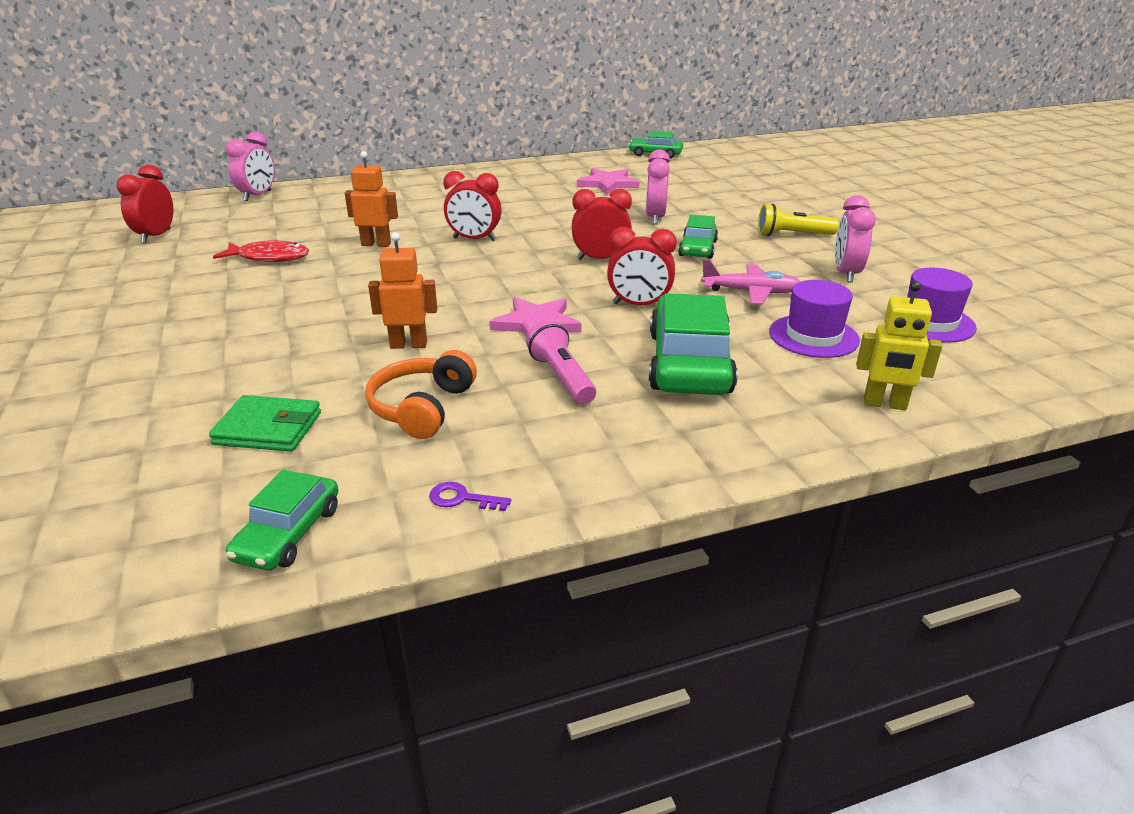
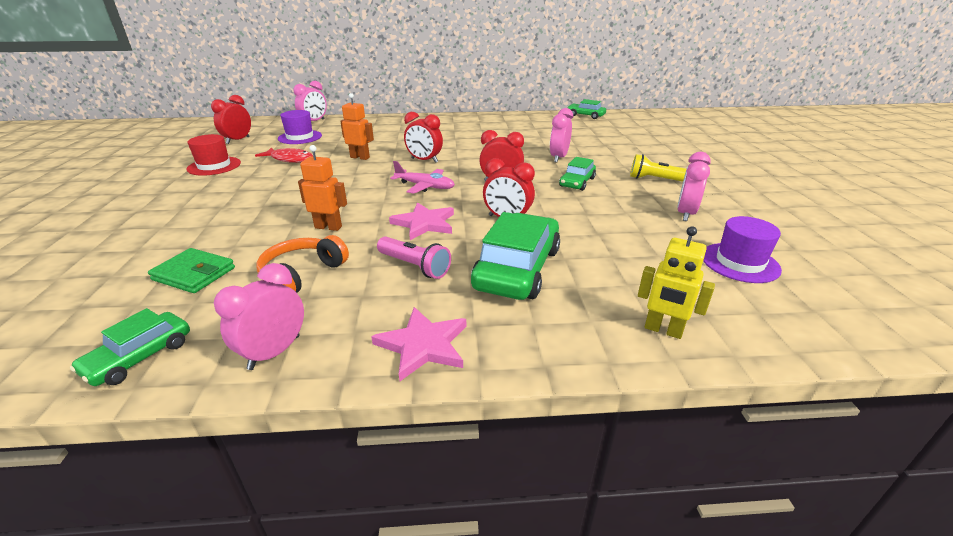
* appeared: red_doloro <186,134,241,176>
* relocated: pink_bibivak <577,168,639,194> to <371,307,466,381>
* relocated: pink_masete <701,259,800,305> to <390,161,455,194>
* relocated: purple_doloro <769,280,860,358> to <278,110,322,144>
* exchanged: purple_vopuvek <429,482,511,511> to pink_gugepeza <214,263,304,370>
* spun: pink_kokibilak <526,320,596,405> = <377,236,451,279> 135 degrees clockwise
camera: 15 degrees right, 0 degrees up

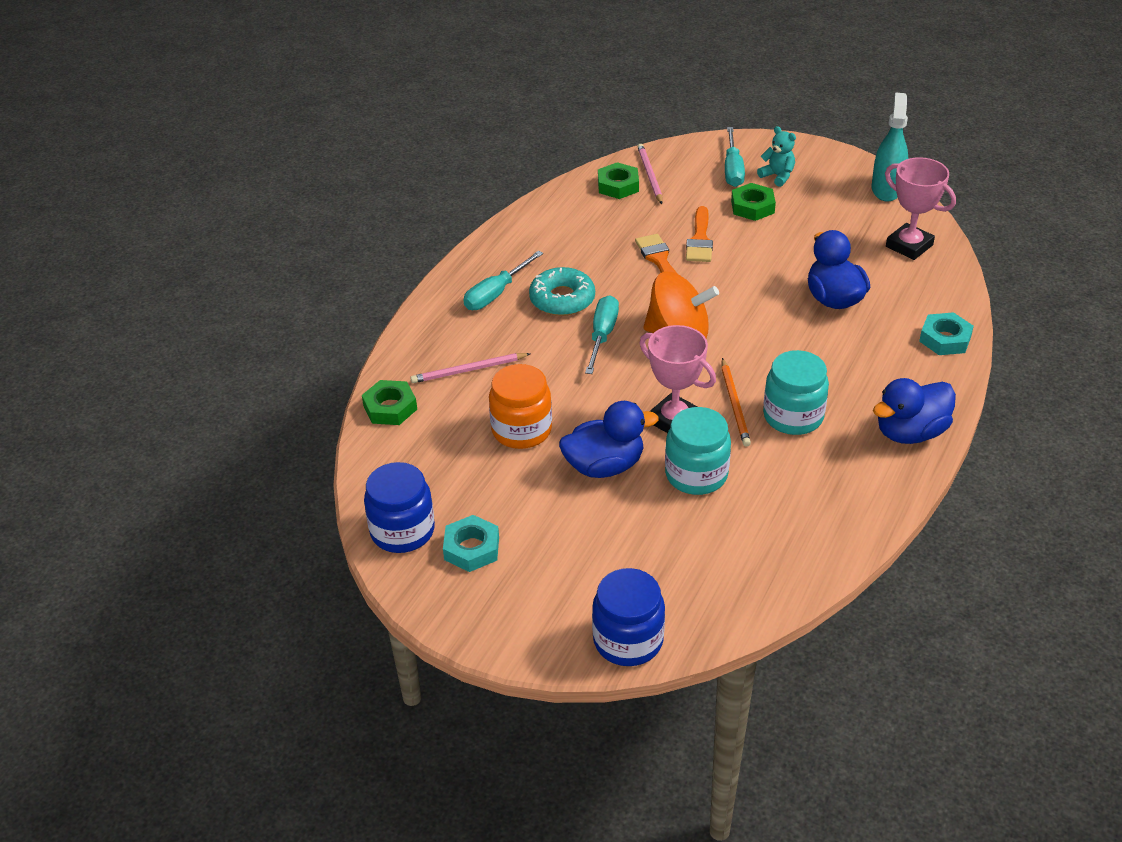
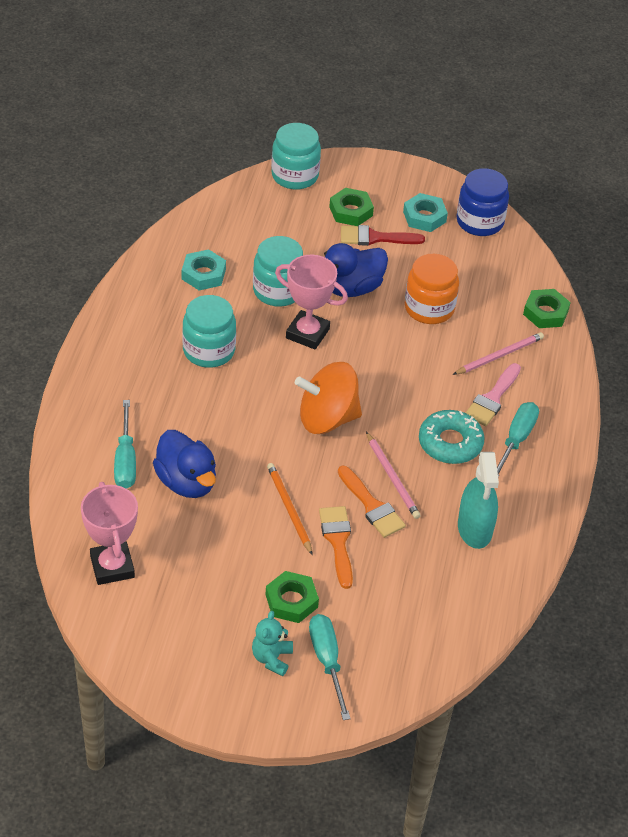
* missing: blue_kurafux <873,378,956,444>
* appeared: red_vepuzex <341,225,425,246>
* appeared: pink_vepuzex <465,363,521,426>
* relocated: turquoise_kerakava <585,295,619,374> to <114,400,136,489>
* relocated: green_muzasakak <598,162,639,199> to <329,188,374,226>
* relocated: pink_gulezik <637,144,663,204> to <366,432,421,519>
* relocated: orange_gulezik <721,358,751,447> to <267,463,313,555>
* relocated: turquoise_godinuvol <871,92,908,201> to <458,452,499,549>
* relocated: turquoise_muzasakak <919,312,974,355> to <182,249,226,290>
* colour: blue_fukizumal <592,568,665,666> to turquoise_fukizumal <271,123,321,190>
* spun: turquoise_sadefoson <757,126,796,187> = <252,611,293,676> 75 degrees clockwise
* spun: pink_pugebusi <885,157,956,260> = <81,482,138,585> 45 degrees clockwise
camera: 160 degrees right, 5 degrees up

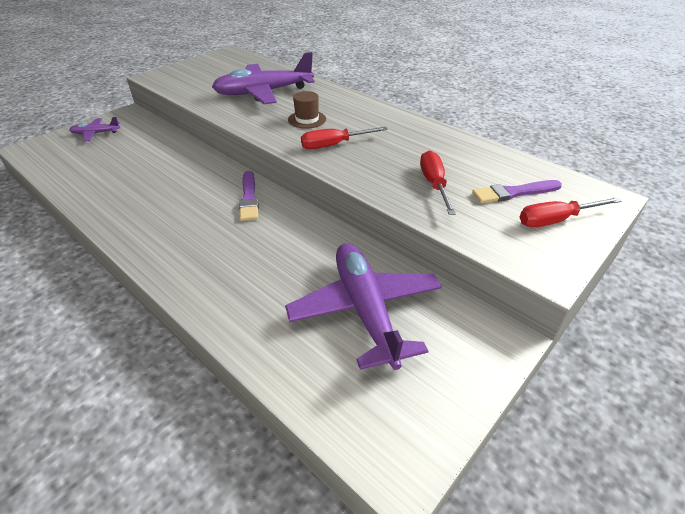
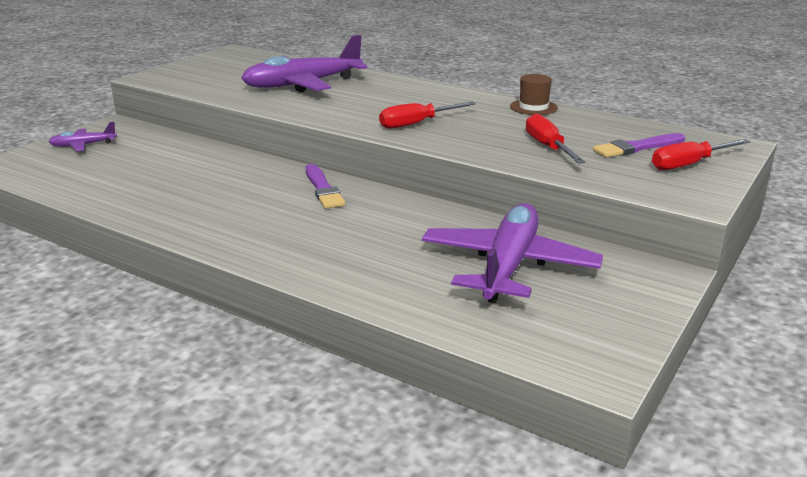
* relocated: brown_doloro <288,91,326,129> to <510,74,558,115>
* spun: purple_masete <285,243,442,370> = <422,203,603,303> 45 degrees clockwise
camera: 10 degrees left, 15 degrees down

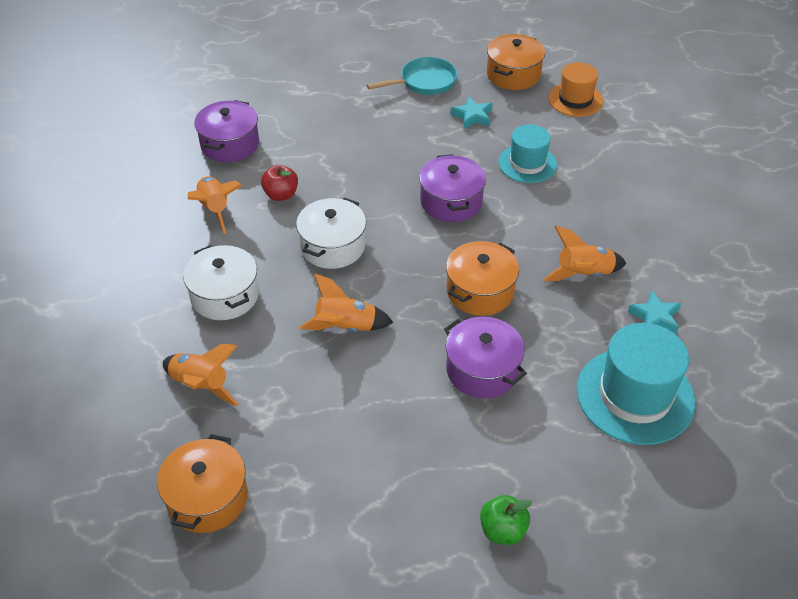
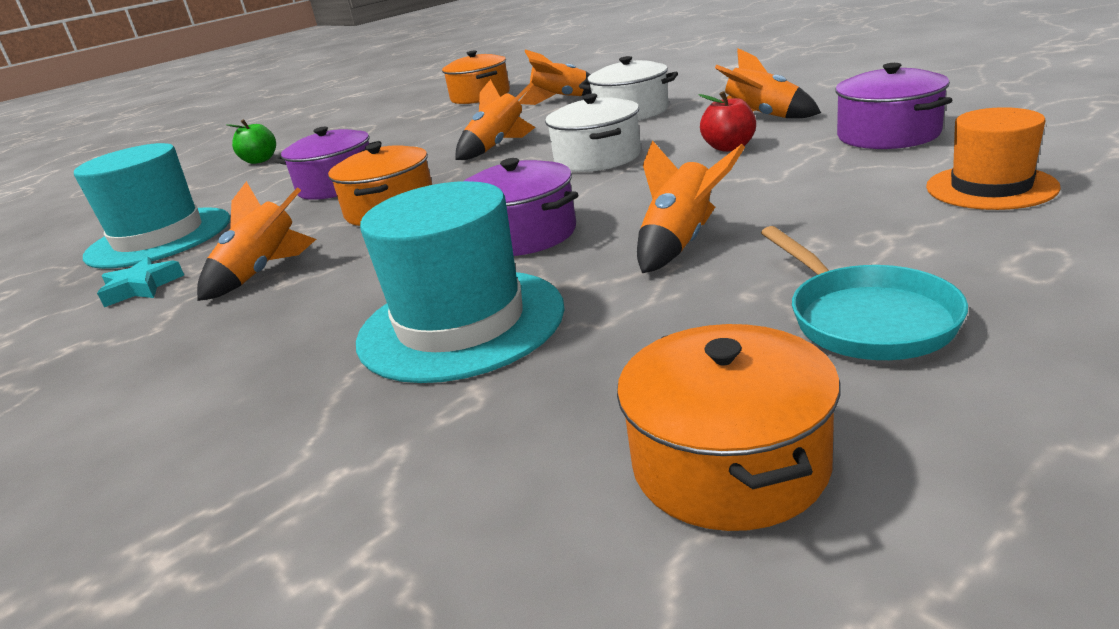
* missing: turquoise_bibivak <450,96,493,129>
* appeared: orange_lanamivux <637,140,745,273>
* relocated: orange_doloro <548,62,603,117> to <926,107,1061,210>
* spun: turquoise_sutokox <367,57,457,95> = <761,226,968,360> 45 degrees counterclockwise
* size: turquoise_doloro <498,124,557,183> = <356,181,565,383> x1.61
camera: 145 degrees right, 20 degrees down

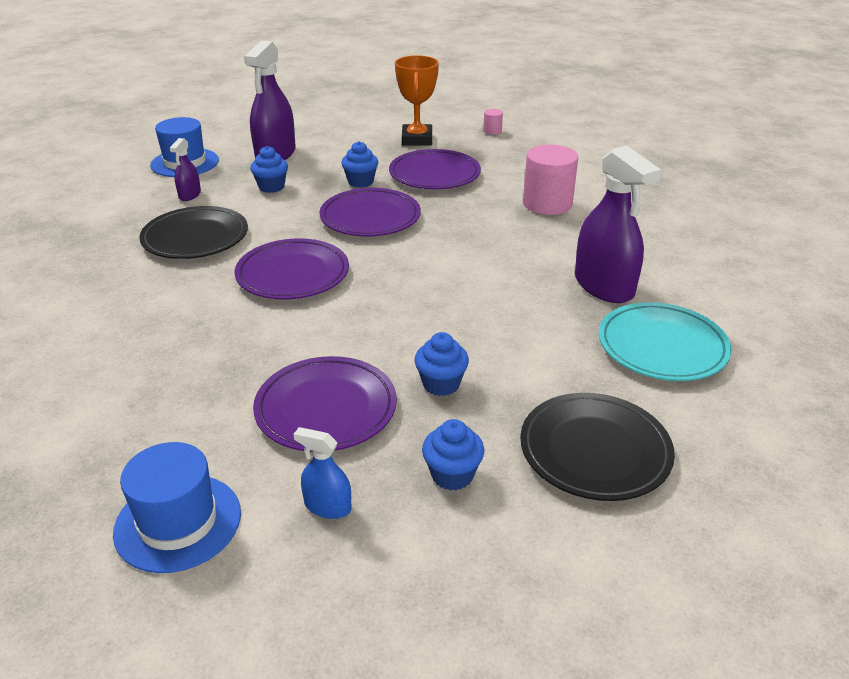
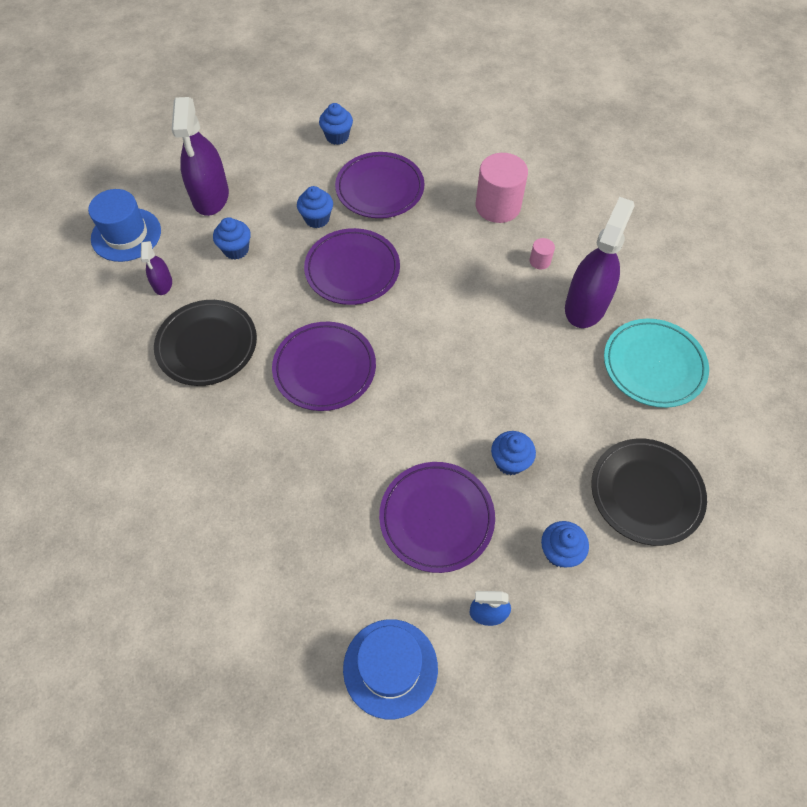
* relocated: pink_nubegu <483,109,503,135> to <530,238,555,270>
* exchanged: orange_pugebusi <395,55,439,146> to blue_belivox <319,103,353,145>
* spun: purple_godinuvol <575,145,661,303> = <565,197,635,328> 105 degrees counterclockwise
camera: 20 degrees left, 25 degrees up

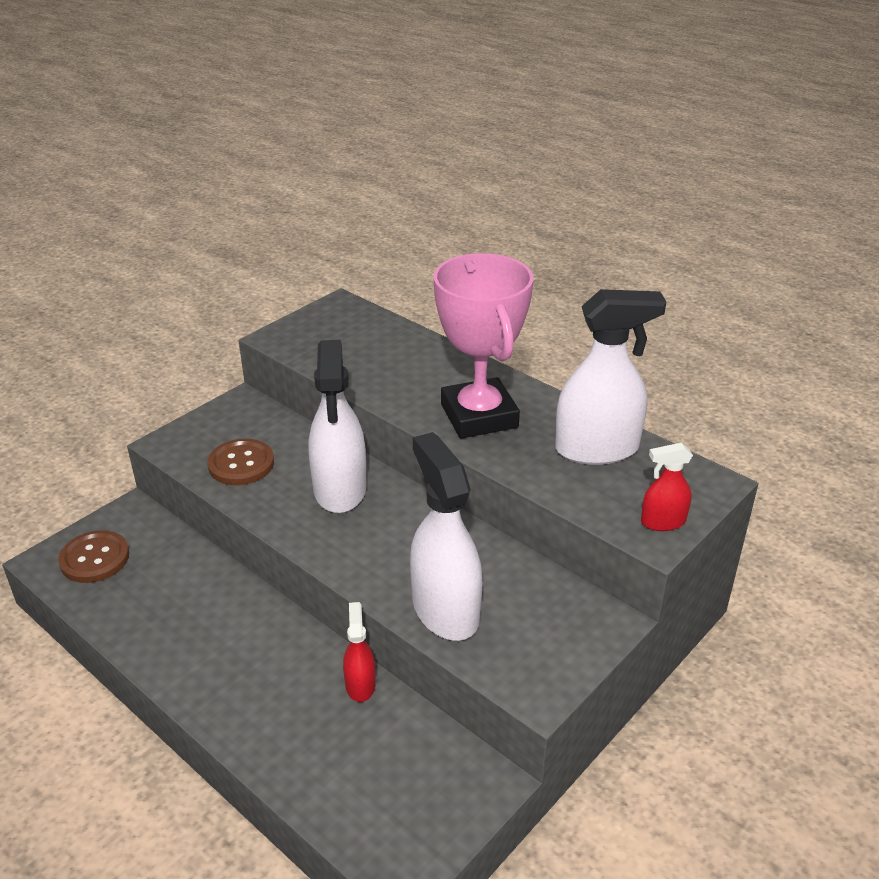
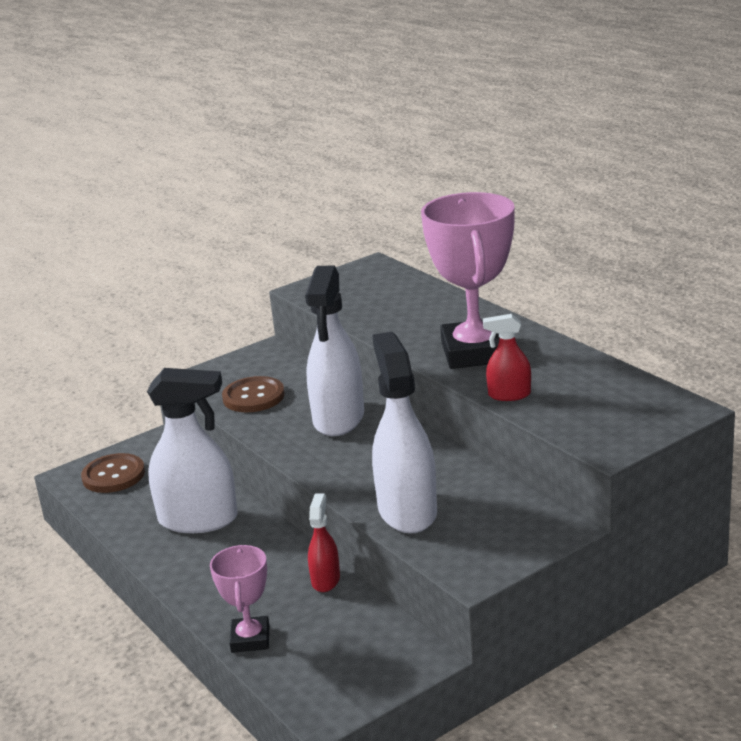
* appeared: pink_pugebusi <210,545,270,653>
* relocated: white_godinuvol <555,289,667,465> to <147,368,238,533>
* relocated: red_godinuvol <641,442,693,531> to <483,314,531,401>
camera: 15 degrees right, 10 degrees down

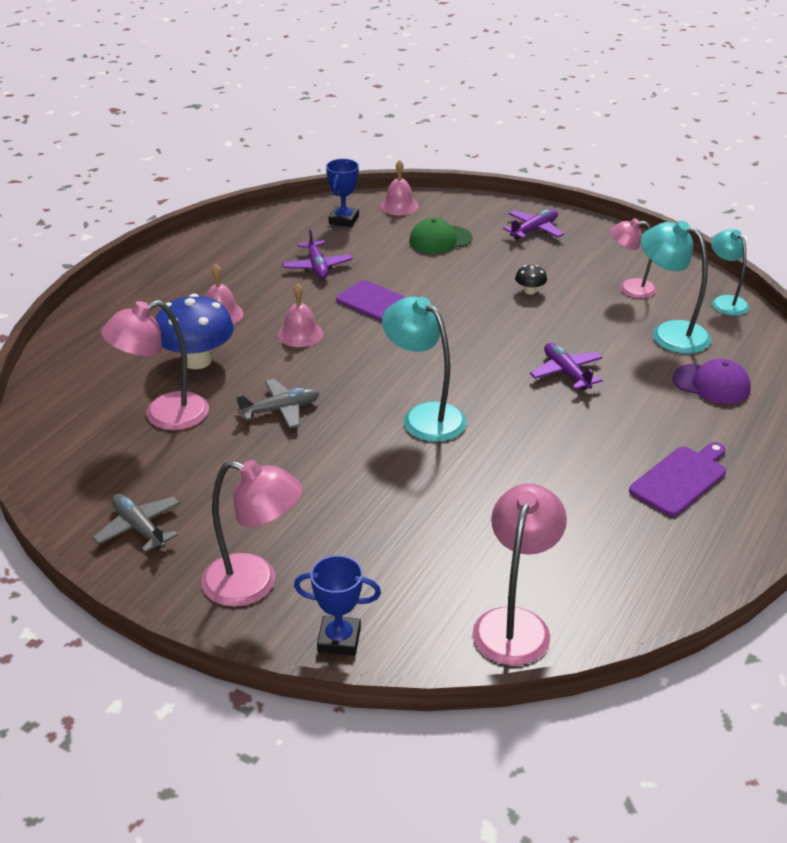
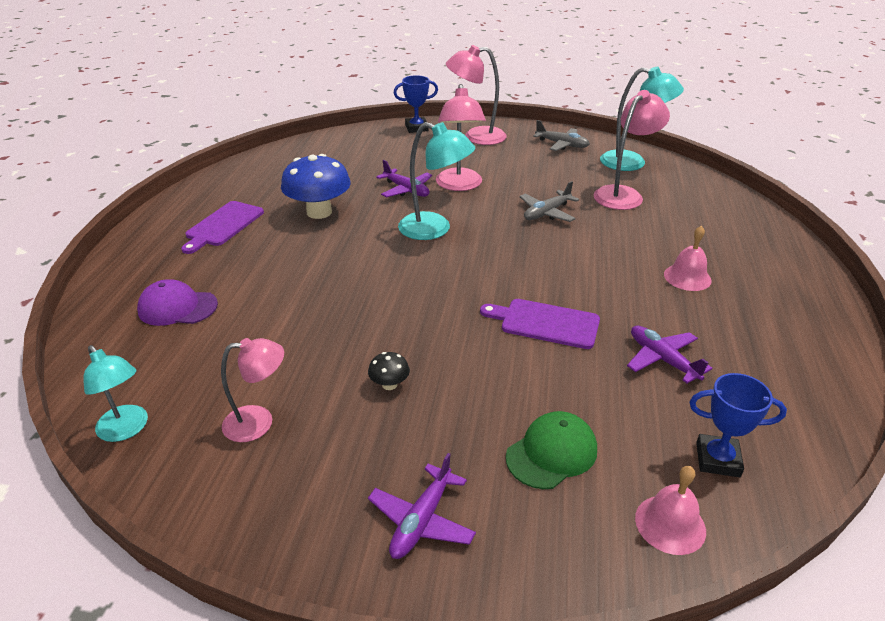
* missing: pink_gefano <278,283,323,347>
* relocated: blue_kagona <155,294,234,369> to <281,154,351,219>
* relocated: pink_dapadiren <473,483,567,666> to <436,84,486,191>
* relocated: purple_masete <530,343,603,390> to <376,160,432,197>
* relocated: turquoise_dapadiren <641,221,711,354> to <600,67,684,171>
* spun: blue_pugebusi <326,159,359,227> = <689,373,787,477> 75 degrees counterclockwise
camera: 160 degrees right, 0 degrees up

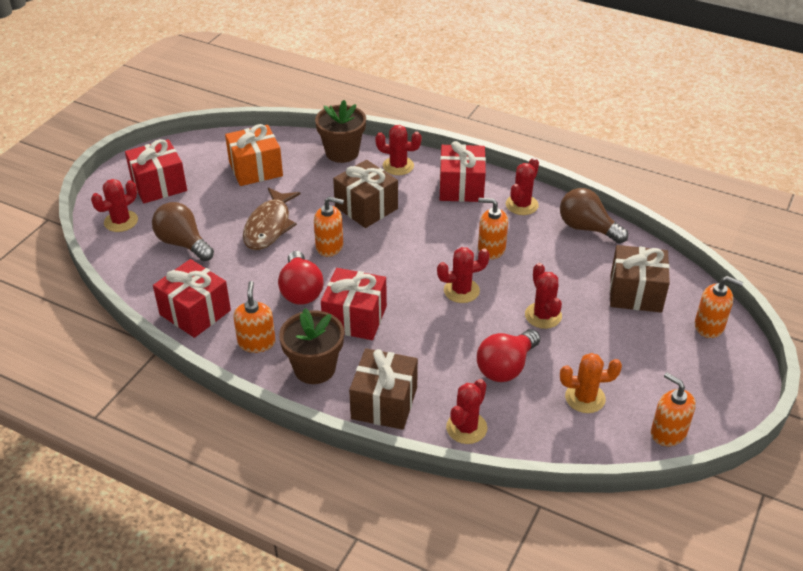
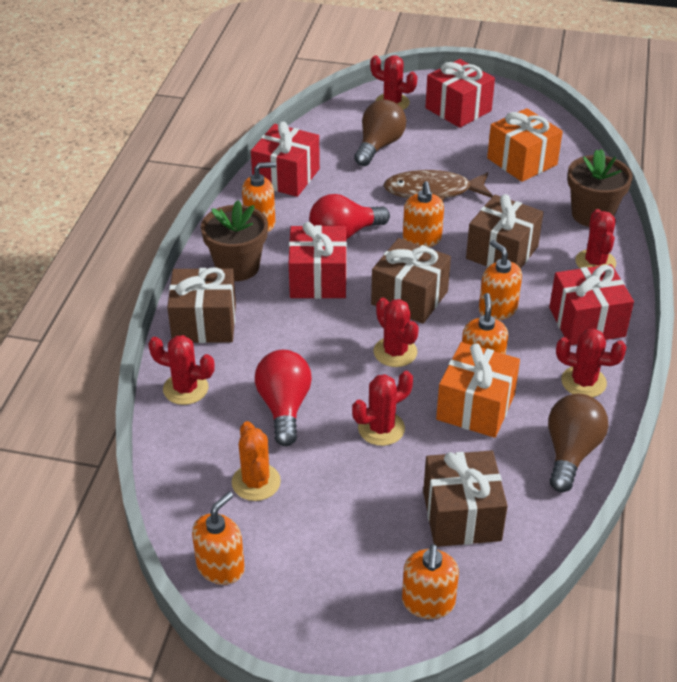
* appeared: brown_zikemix <371,238,451,324>
* appeared: orange_zikemix <436,342,520,438>
* appeared: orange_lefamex <479,240,522,320>
* spun: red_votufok <477,329,540,382> = <255,350,312,446> 60 degrees clockwise
camera: 75 degrees right, 0 degrees up

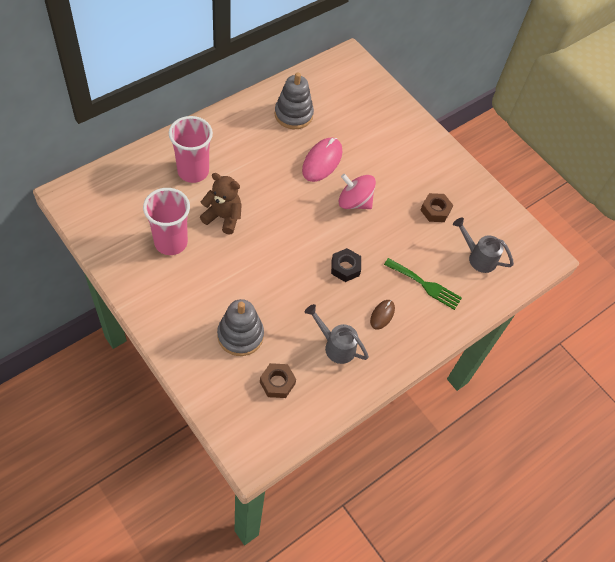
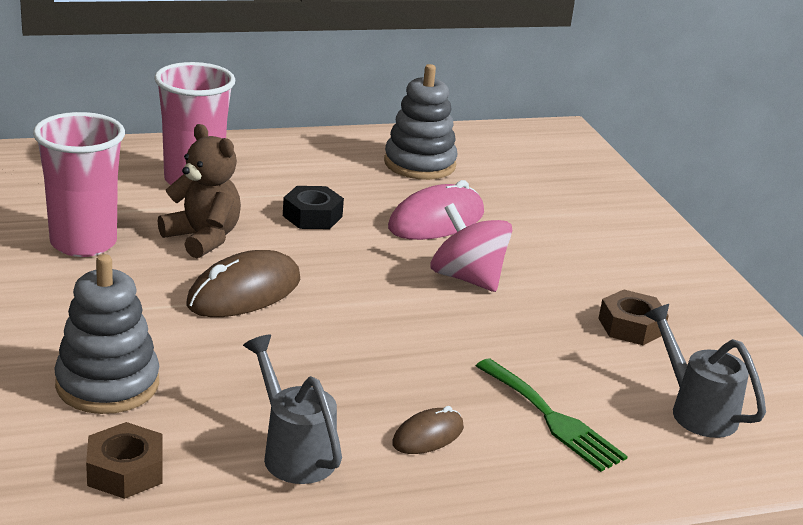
* appeared: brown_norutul <186,250,300,317>
* relocated: black_muzasakak <331,248,361,282> to <283,186,344,229>
camera: 25 degrees right, 30 degrees down

